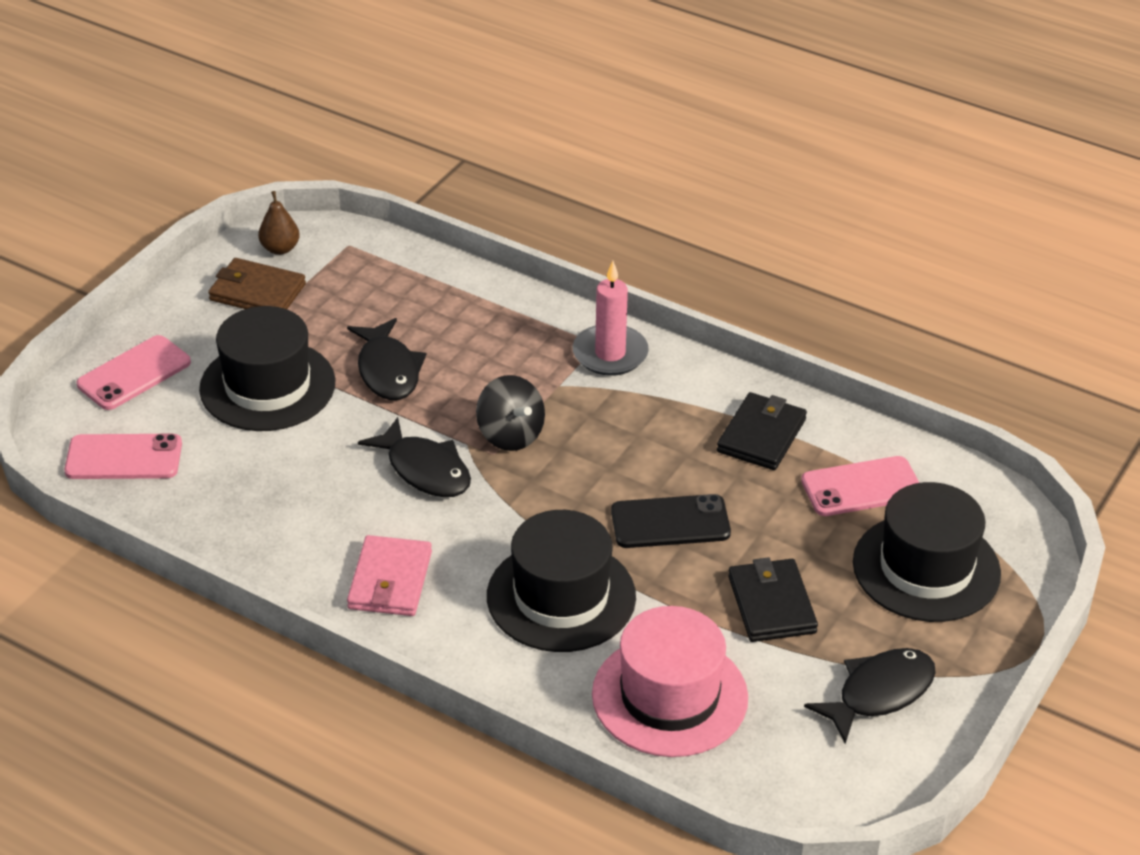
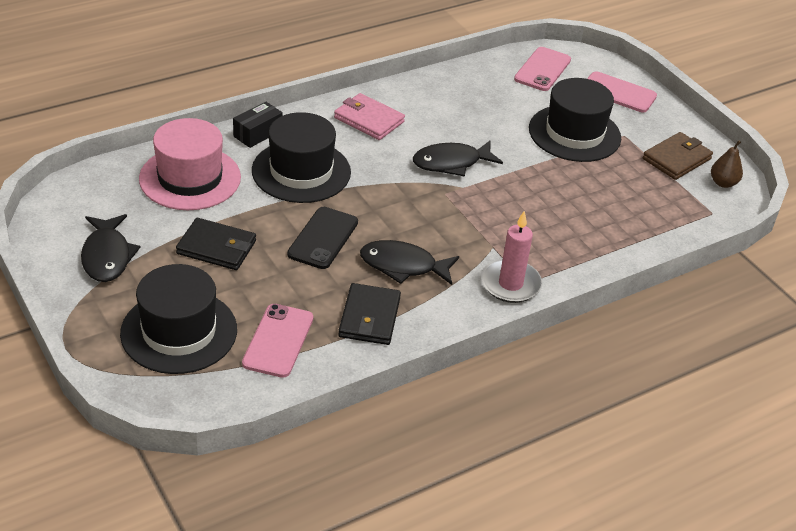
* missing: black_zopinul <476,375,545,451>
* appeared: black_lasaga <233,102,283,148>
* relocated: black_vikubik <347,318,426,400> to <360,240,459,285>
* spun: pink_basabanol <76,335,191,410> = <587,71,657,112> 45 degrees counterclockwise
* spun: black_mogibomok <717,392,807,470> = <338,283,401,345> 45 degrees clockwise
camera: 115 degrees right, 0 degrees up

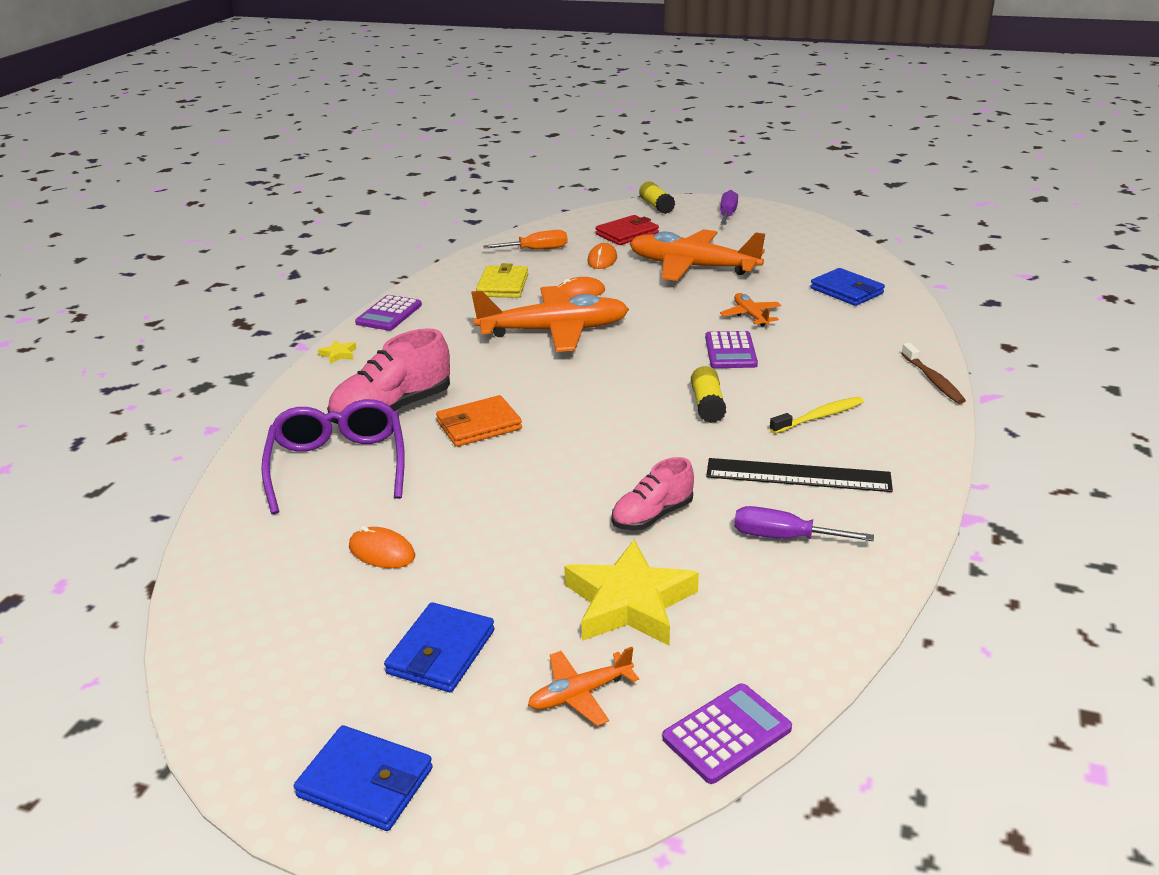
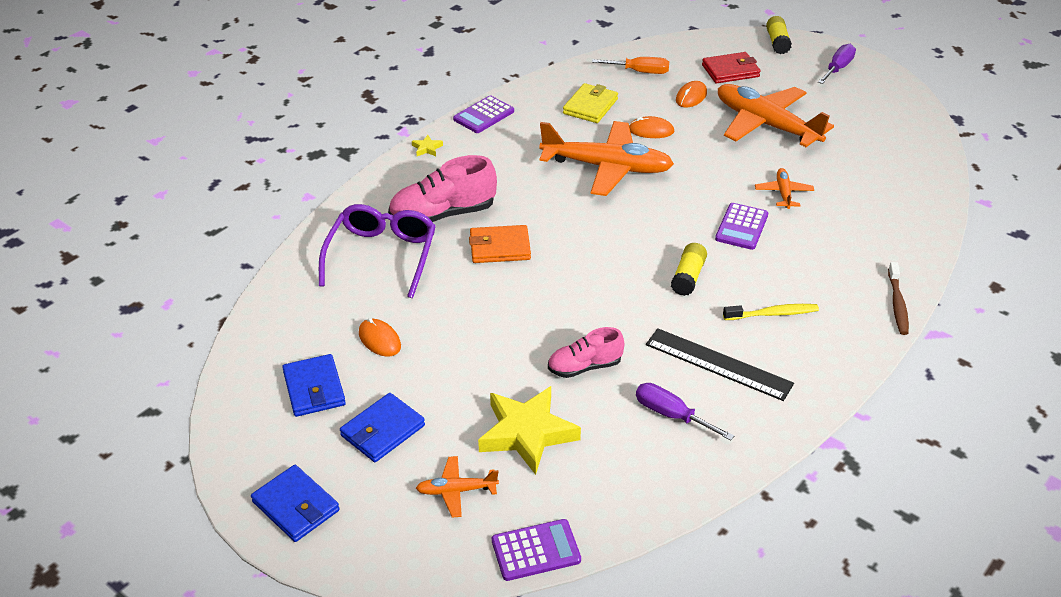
* relocated: blue_mogibomok <810,268,885,306> to <282,354,346,417>
camera: 20 degrees right, 10 degrees up

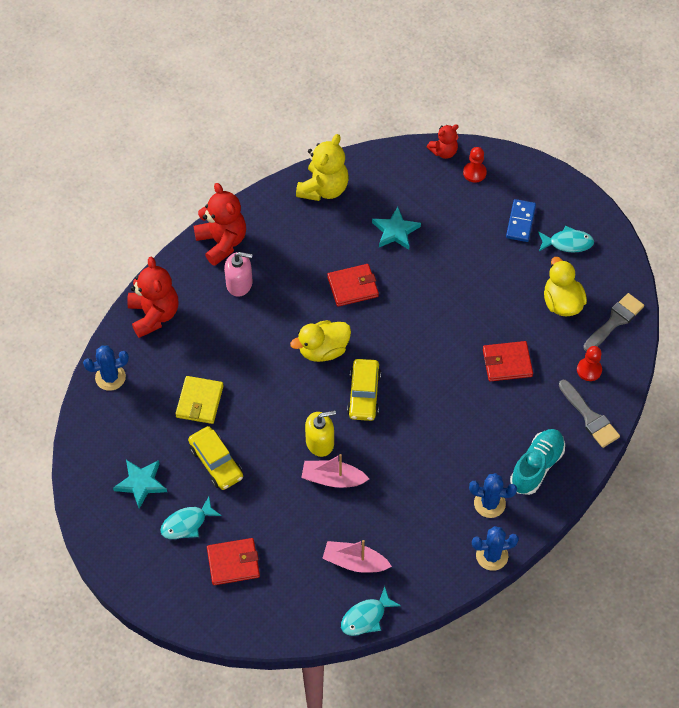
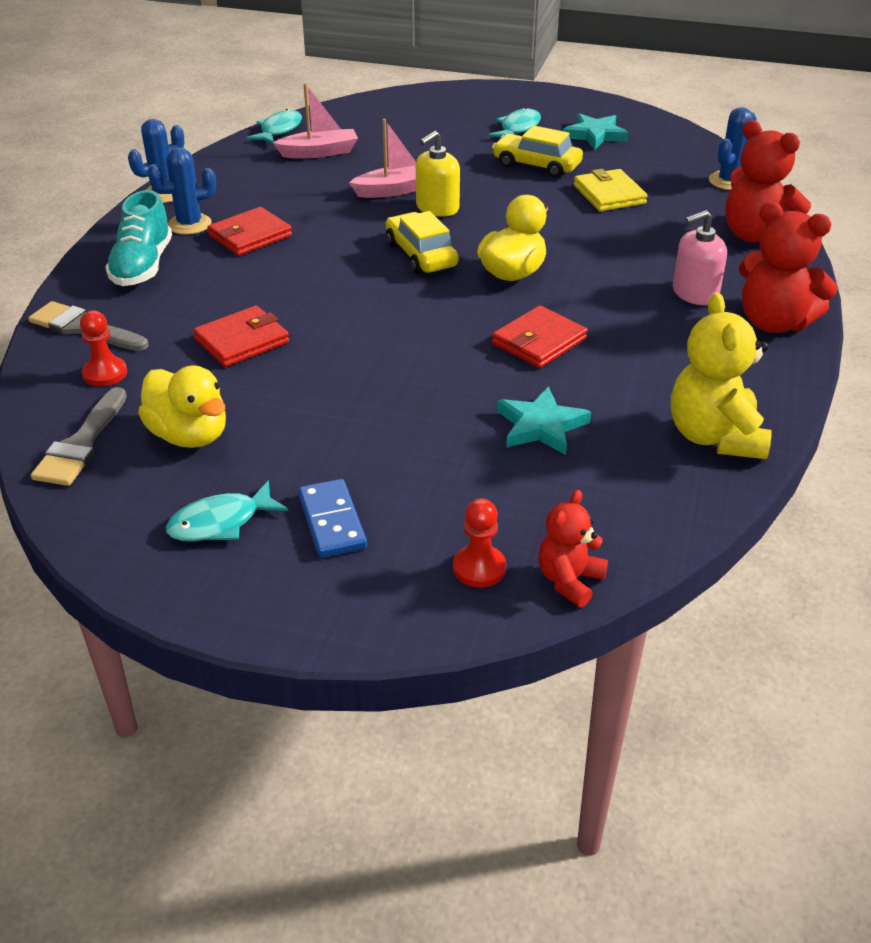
* relocated: red_mogibomok <207,538,260,585> to <207,207,292,256>
camera: 150 degrees right, 20 degrees down

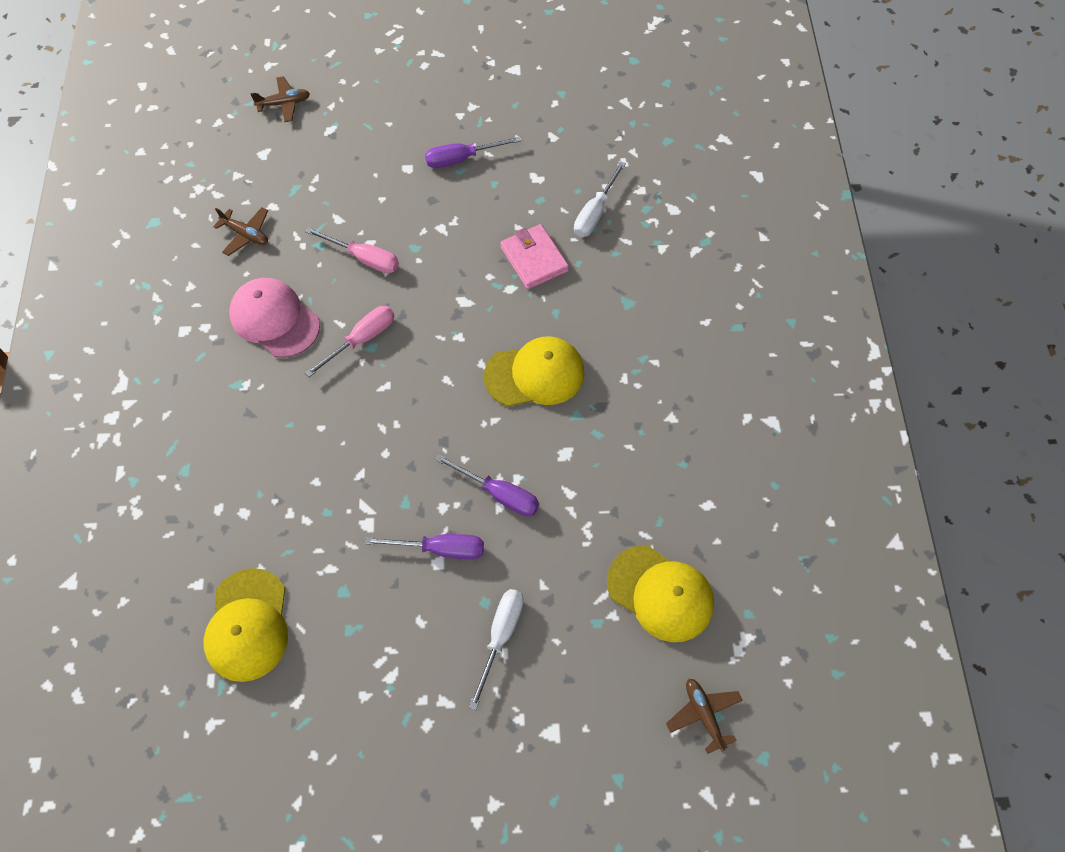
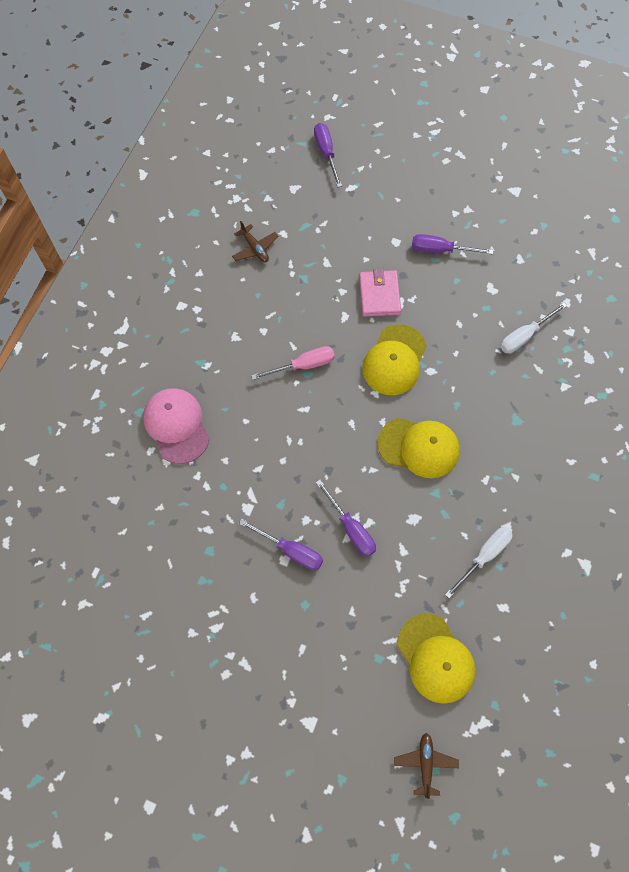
* missing: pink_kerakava <305,227,399,273>
* relocated: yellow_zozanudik <204,568,288,682> to <363,324,427,395>
* relocated: pink_zozanudik <229,278,320,358> to <143,388,210,464>
* relocated: white_kerakava <469,589,524,710> to <445,527,513,598>
* relocated: pink_mogibomok <500,224,569,289> to <359,269,401,317>
* exchanged: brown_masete <250,76,310,122> to purple_kerakava <314,123,342,187>
camera: 25 degrees right, 5 degrees up

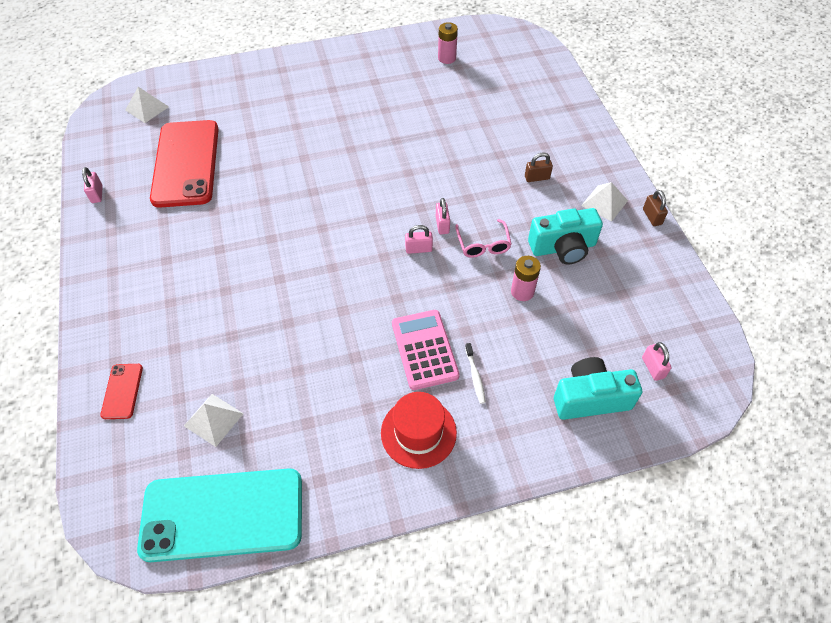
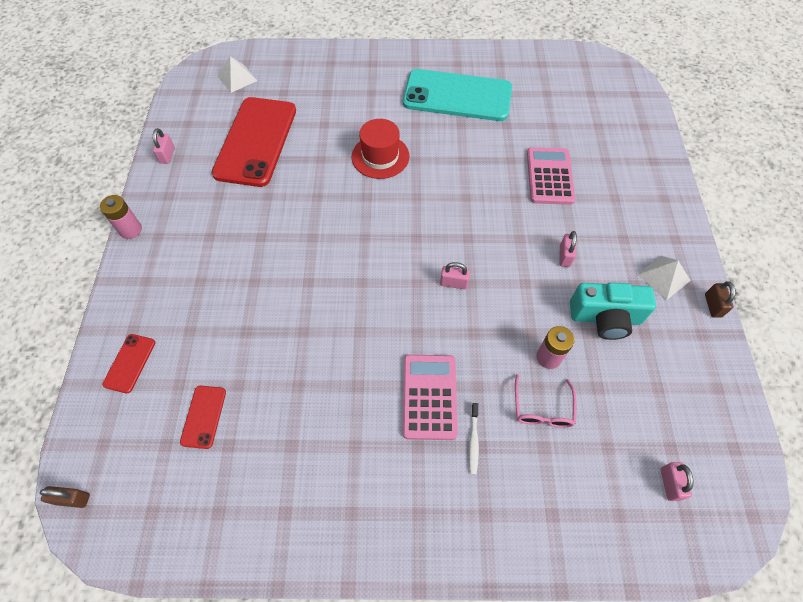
* missing: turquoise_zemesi <554,357,642,420>
* appeared: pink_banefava <527,147,575,205>
* relocated: turquoise_basabanol <137,468,302,562> to <403,69,512,121>
* relocated: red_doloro <381,392,457,469> to <352,119,409,179>
* relocated: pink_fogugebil <436,198,450,234> to <559,231,577,267>
* relocated: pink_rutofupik <438,22,458,64> to <100,195,142,239>
* relocated: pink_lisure <455,219,512,258> to <515,374,576,428>
* relocated: brown_fogugebil <525,153,553,182> to <40,486,90,508>
* exchanged: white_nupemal <184,394,244,447> to red_basabanol <180,386,226,449>
camera: 15 degrees right, 5 degrees up

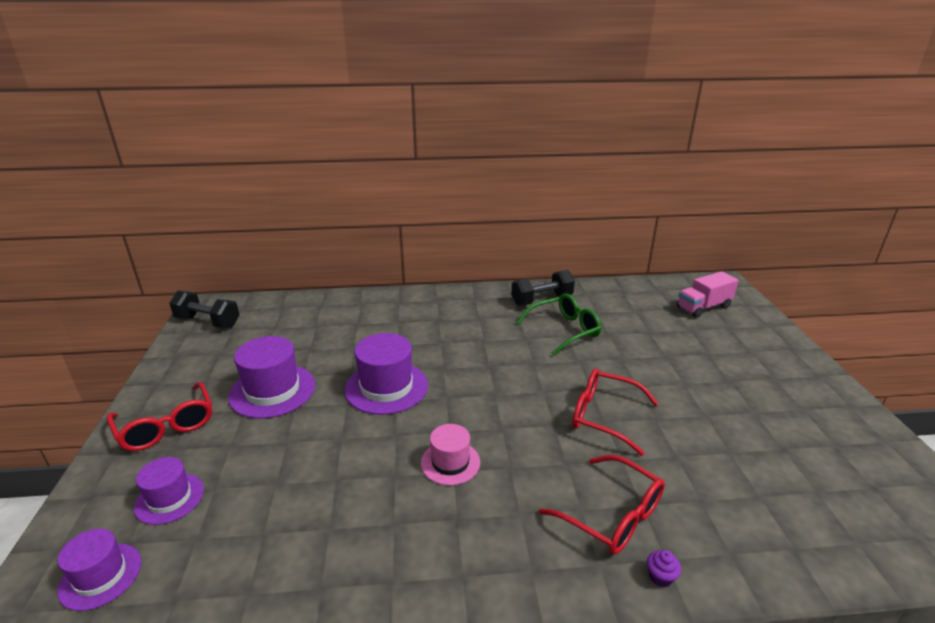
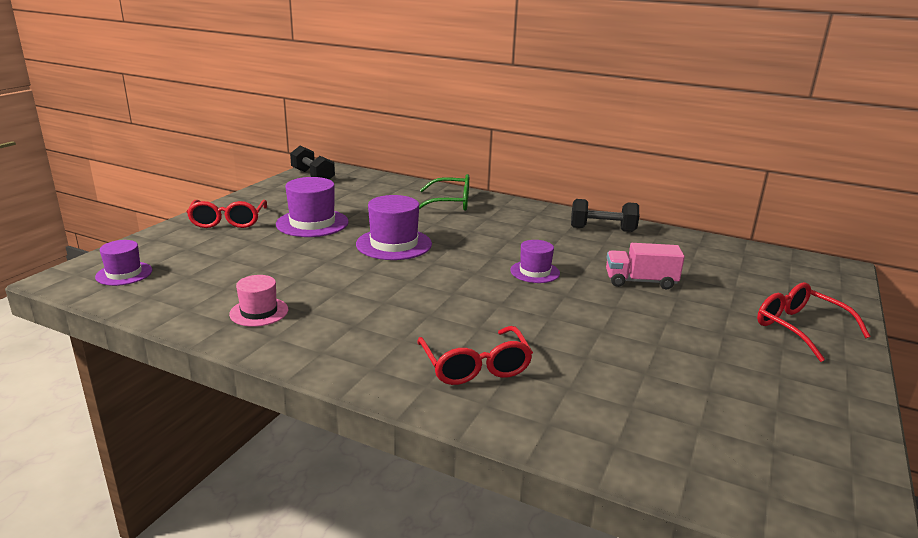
* missing: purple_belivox <647,550,681,588>
* relocated: purple_doloro <134,457,204,525> to <510,240,560,283>
* relocated: pink_doloro <421,424,480,485> to <229,275,288,327>
* relocated: green_lisure <516,293,601,356> to <419,174,469,211>
* relocated: red_lisure <572,369,659,456> to <757,282,871,362>
* relocated: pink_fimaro <677,271,739,318> to <606,243,685,289>
camera: 30 degrees right, 5 degrees down

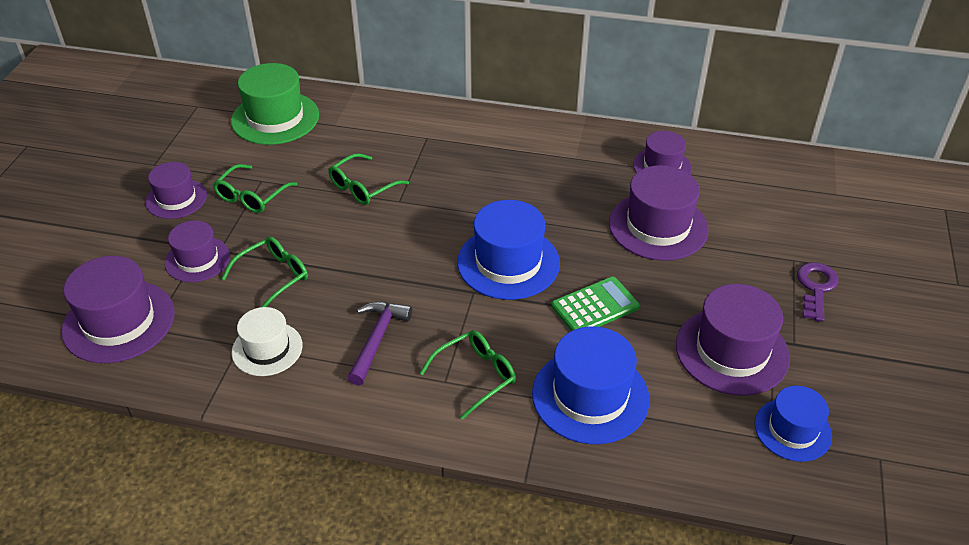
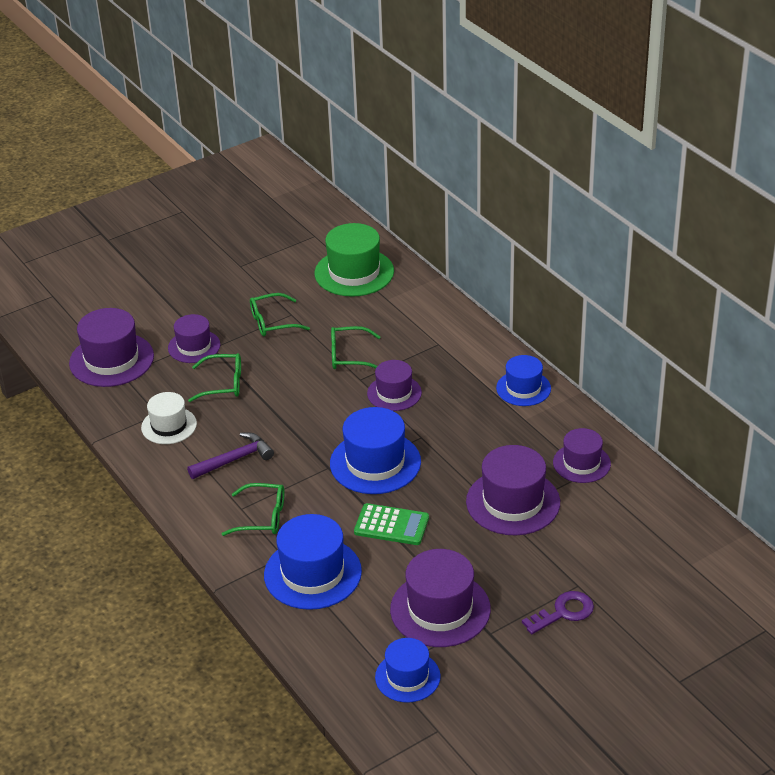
* appeared: blue_doloro <496,355,551,406>
* relocated: purple_doloro <145,162,207,219> to <367,360,422,411>
camera: 45 degrees right, 5 degrees down

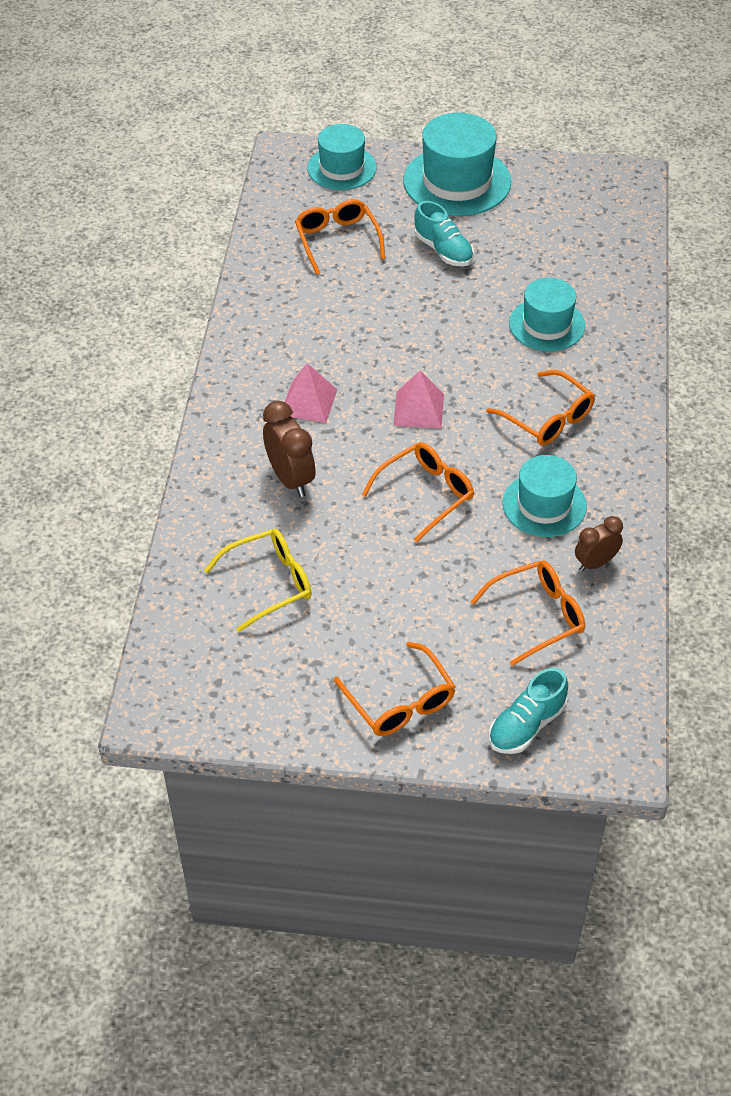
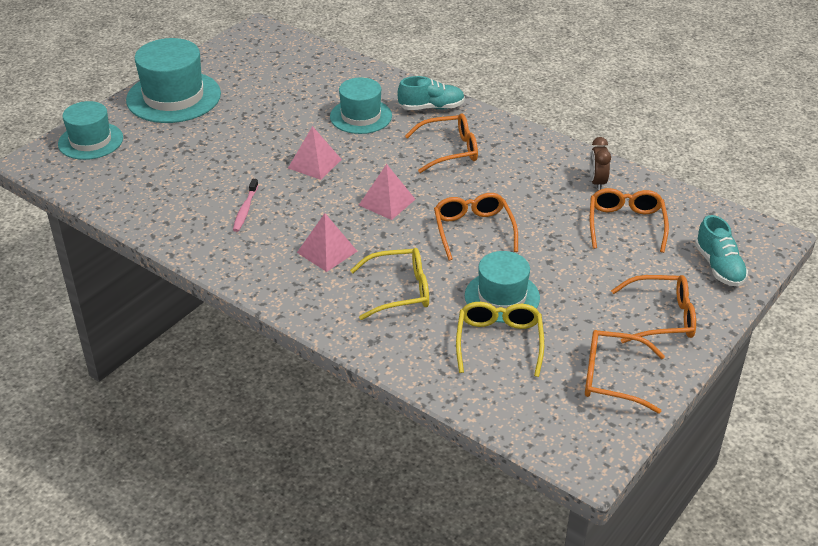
* appeared: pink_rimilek <233,179,258,232>
* appeared: pink_nupemal <288,126,342,180>
* relocated: orange_lisure <295,199,385,275> to <585,330,665,414>
* relocated: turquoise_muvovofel <414,201,474,266> to <397,76,465,110>
* relocated: turquoise_doloro <502,455,587,537> to <465,251,540,323>
* exchanged: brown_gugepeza <263,401,315,497> to yellow_lisure <350,248,429,320>
camera: 60 degrees left, 10 degrees down

